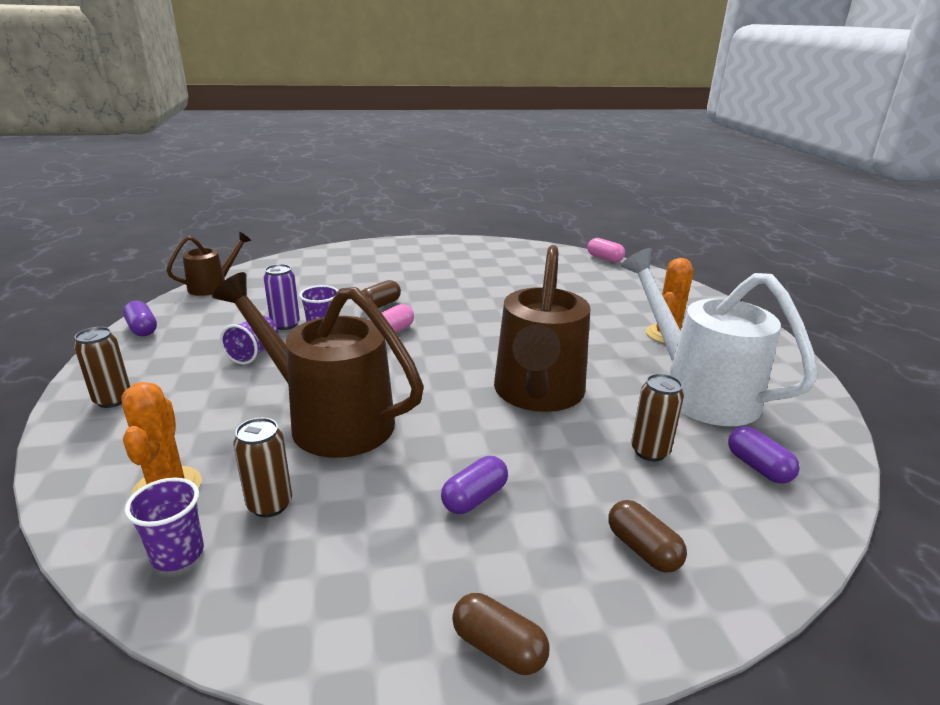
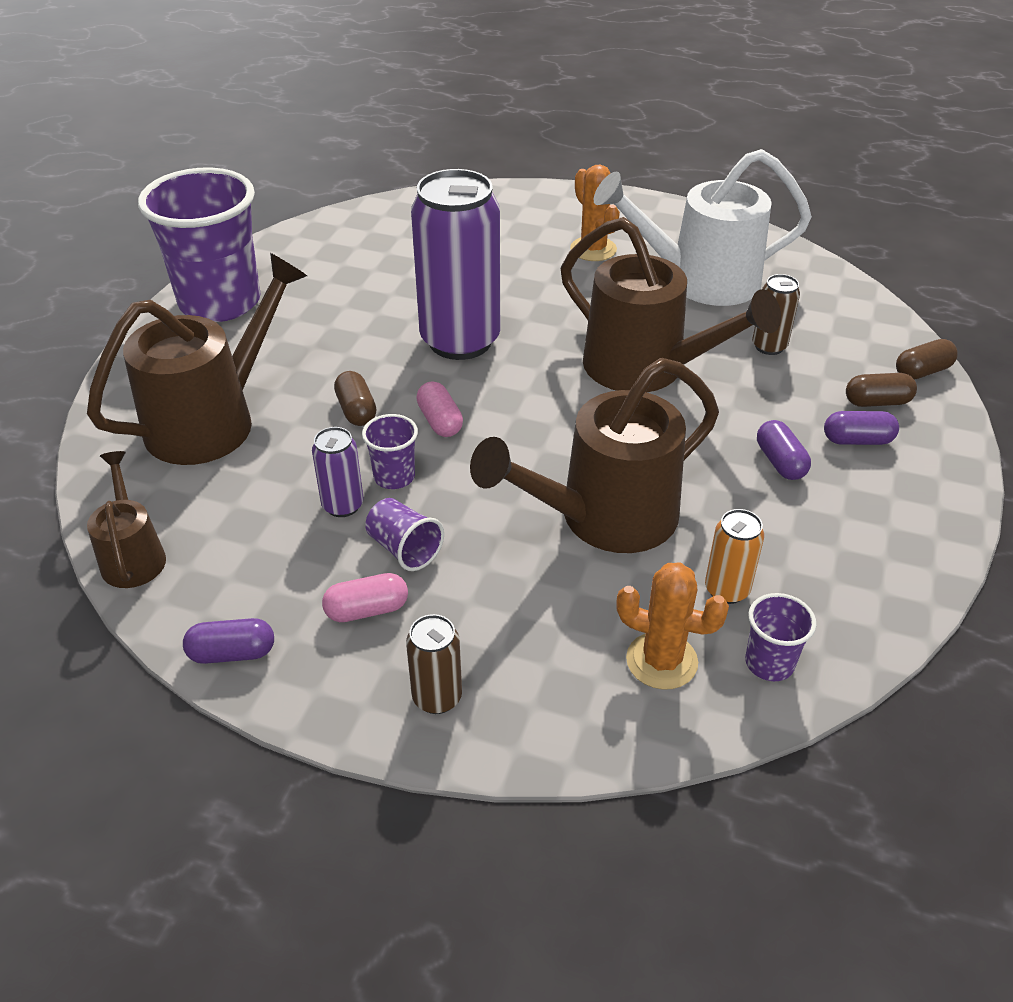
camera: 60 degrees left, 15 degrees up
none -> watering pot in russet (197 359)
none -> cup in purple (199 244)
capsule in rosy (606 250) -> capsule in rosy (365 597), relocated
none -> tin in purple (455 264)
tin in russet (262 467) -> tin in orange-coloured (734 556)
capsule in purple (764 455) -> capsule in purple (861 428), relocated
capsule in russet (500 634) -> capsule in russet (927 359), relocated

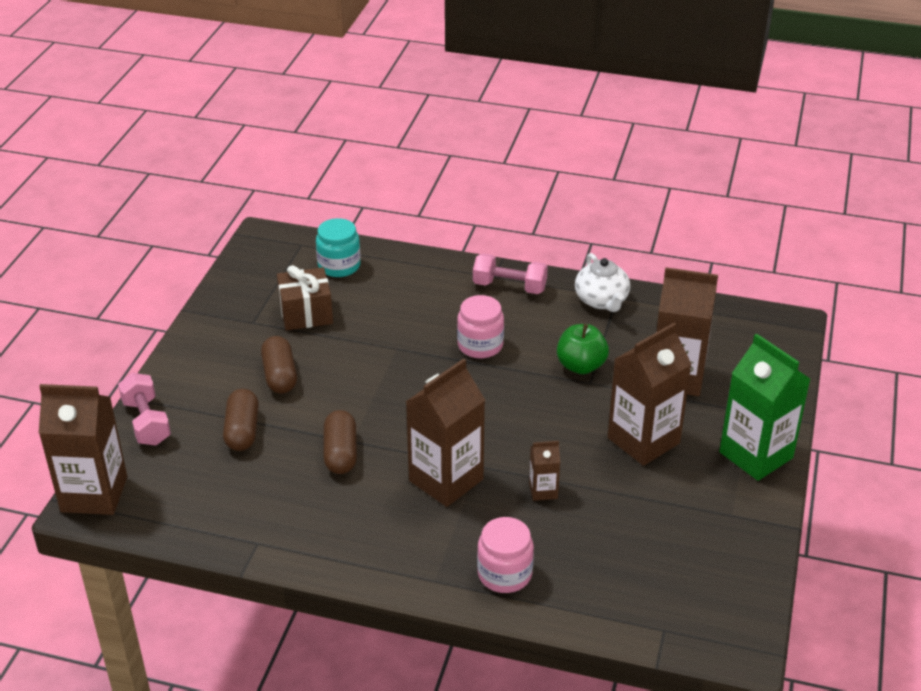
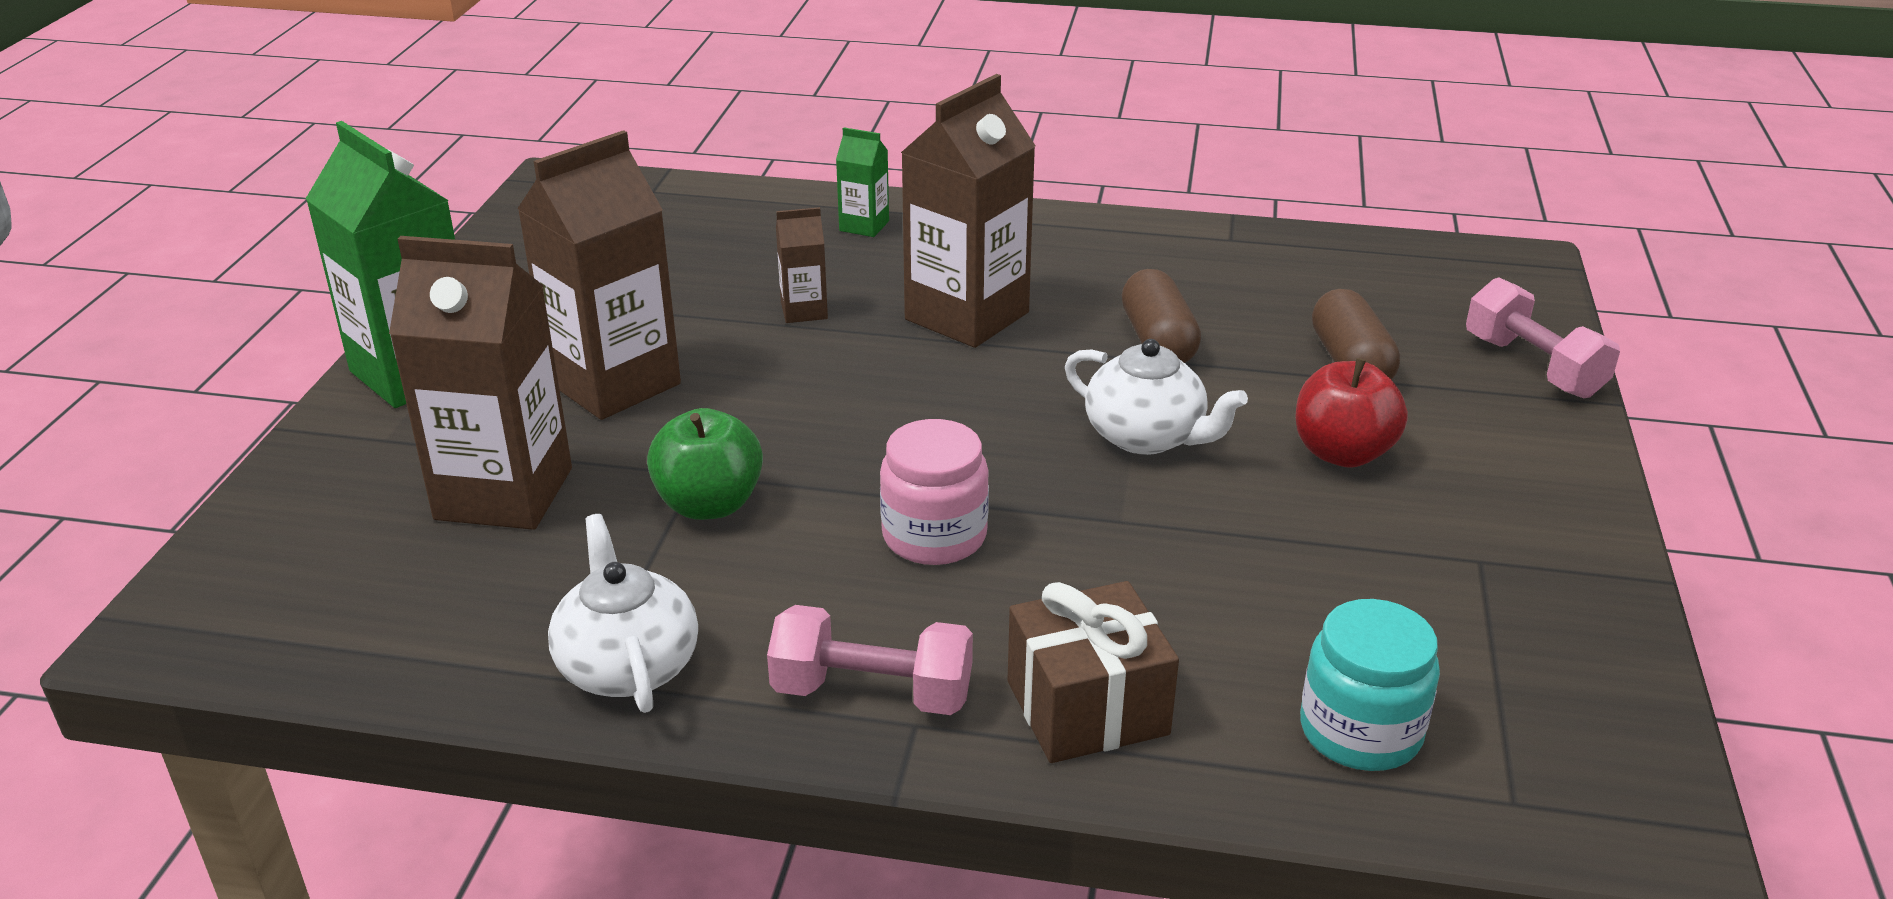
camera: 175 degrees right, 5 degrees down
preserve jar in rosy (505 555) -> juice carton in green (862 182)
gift in russet (305 298) -> gift in russet (1093 672), relocated
none -> teapot in pure white (1156 397)
capsule in russet (279 365) -> toy apple in crimson (1351 413)
juice carton in russet (83 449) -> none

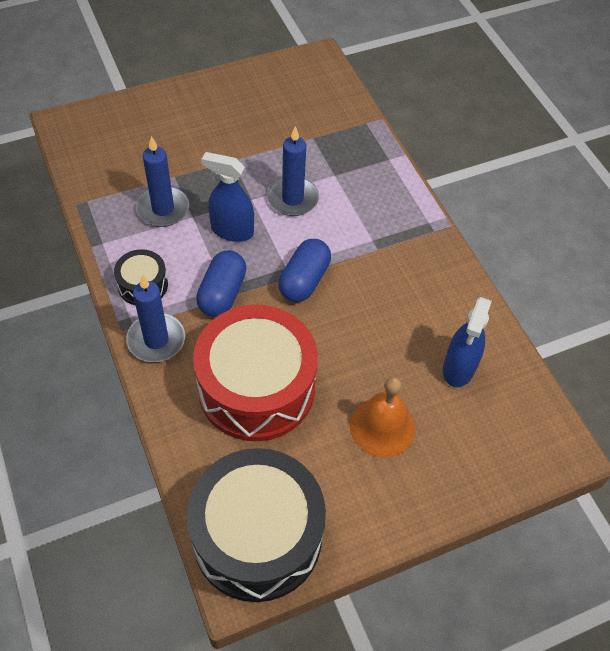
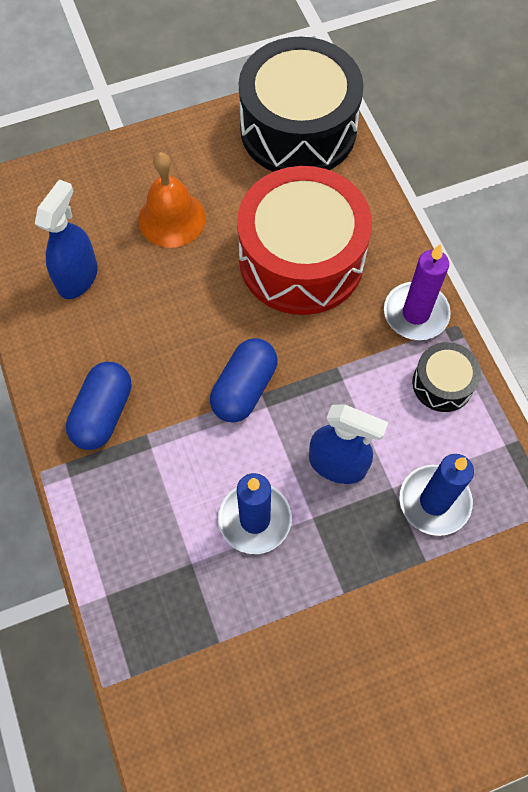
camera: 175 degrees left, 10 degrees up
capsule in blue (221 283) -> capsule in blue (98 406), relocated
pillar candle in blue (155 318) -> pillar candle in purple (417 292)

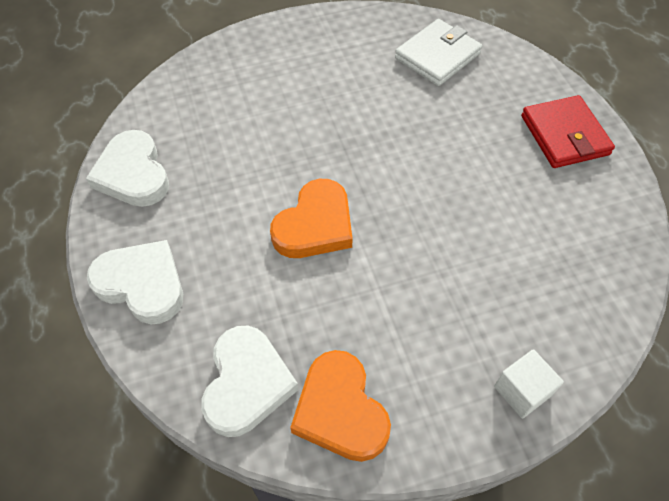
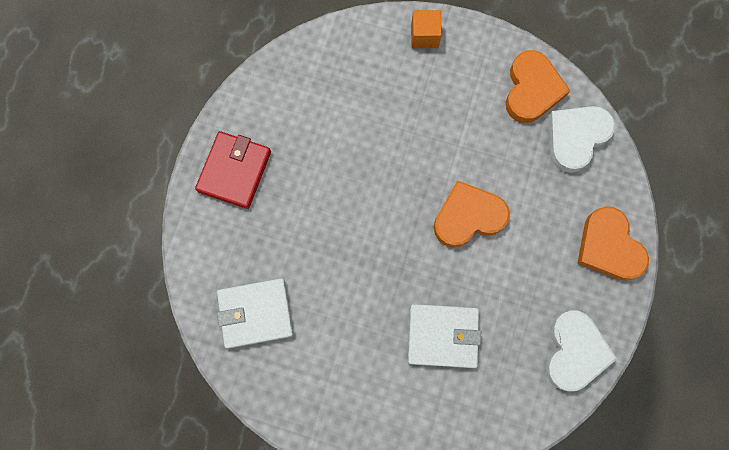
camera: 145 degrees left, 20 degrees up
none -> card wallet in pure white (444 336)
cube in pure white (529 384) -> cube in orange-coloured (426 29)
love heart in pure white (135 282) -> love heart in orange-coloured (613 243)

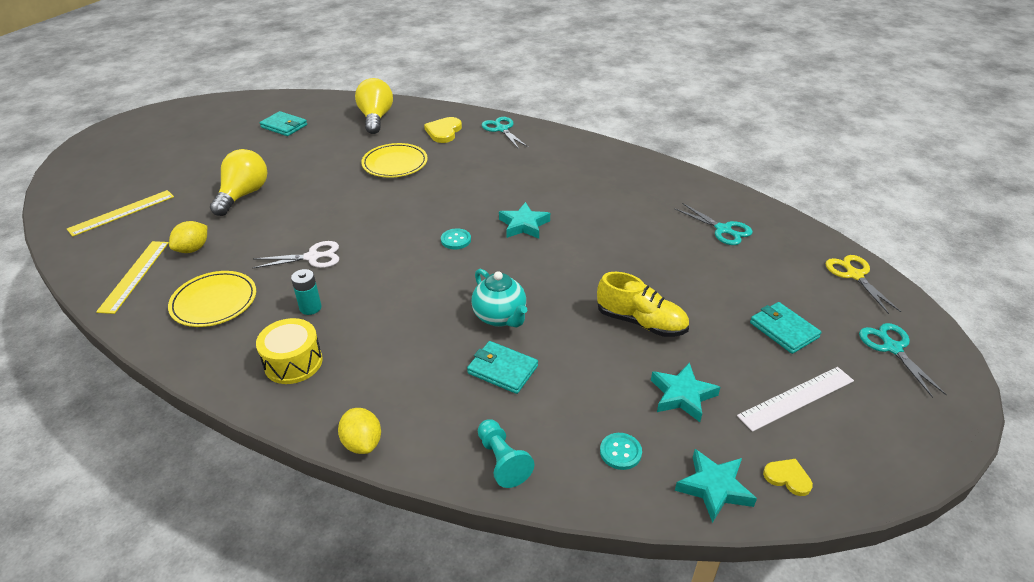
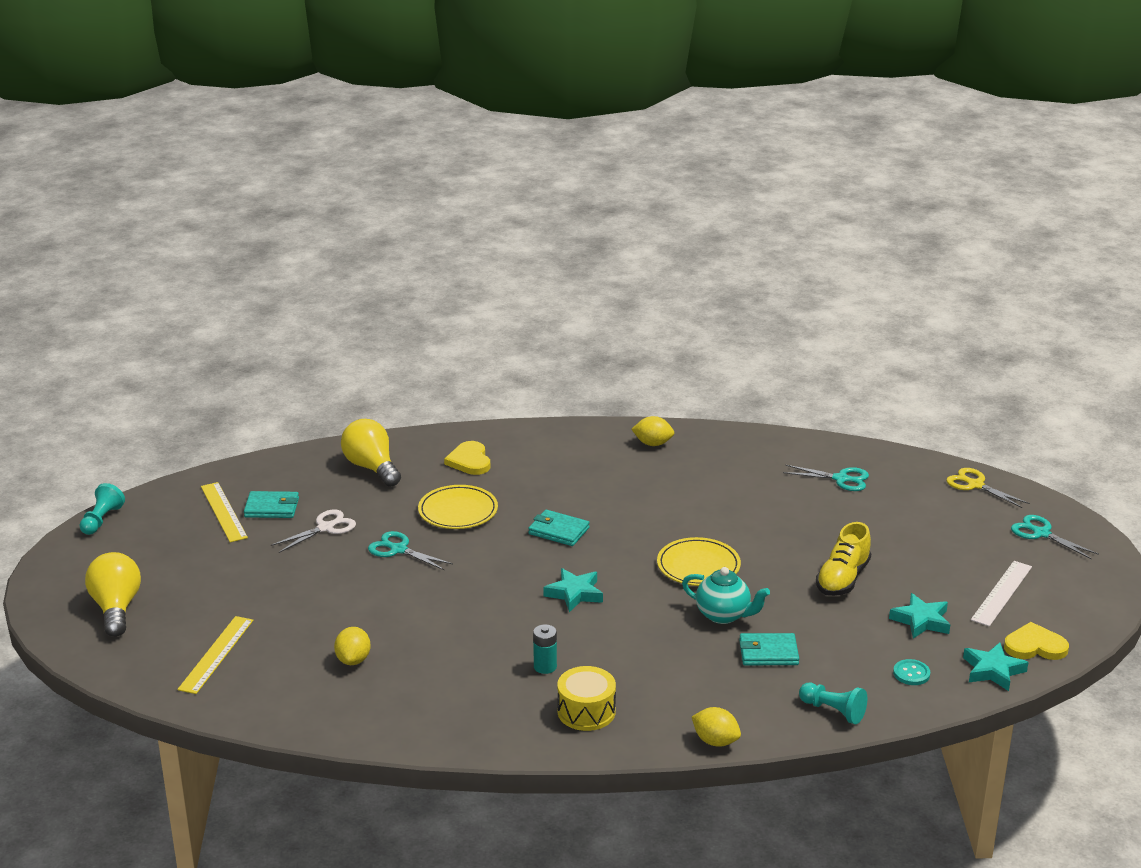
camera: 30 degrees left, 10 degrees down
none -> game pawn in teal (102 509)
lightbulb in golden (238 182) -> lightbulb in golden (113 594), relocated
measuring stick in golden (132 277) -> measuring stick in golden (224 512), relocated
scissors in pure white (295 255) -> scissors in pure white (313 531), relocated
scissors in teal (504 133) -> scissors in teal (410 550), relocated
card wallet in teal (786 328) -> card wallet in teal (559 528), relocated
star shape in teal (524 220) -> star shape in teal (573 590), relocated
none -> toy lemon in golden (652 431)
dinner plate in golden (212 299) -> dinner plate in golden (699 561), relocated
shoe in golden (643 304) -> shoe in golden (843 559), 120 degrees clockwise
love heart in golden (788 477) -> love heart in golden (1036 641), x1.63
button in teal (456 238) -> none

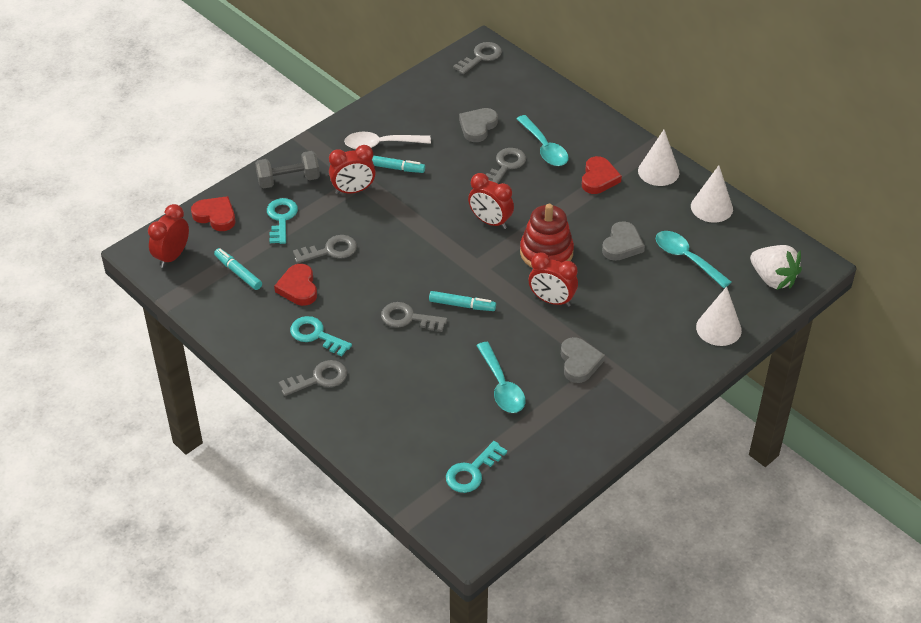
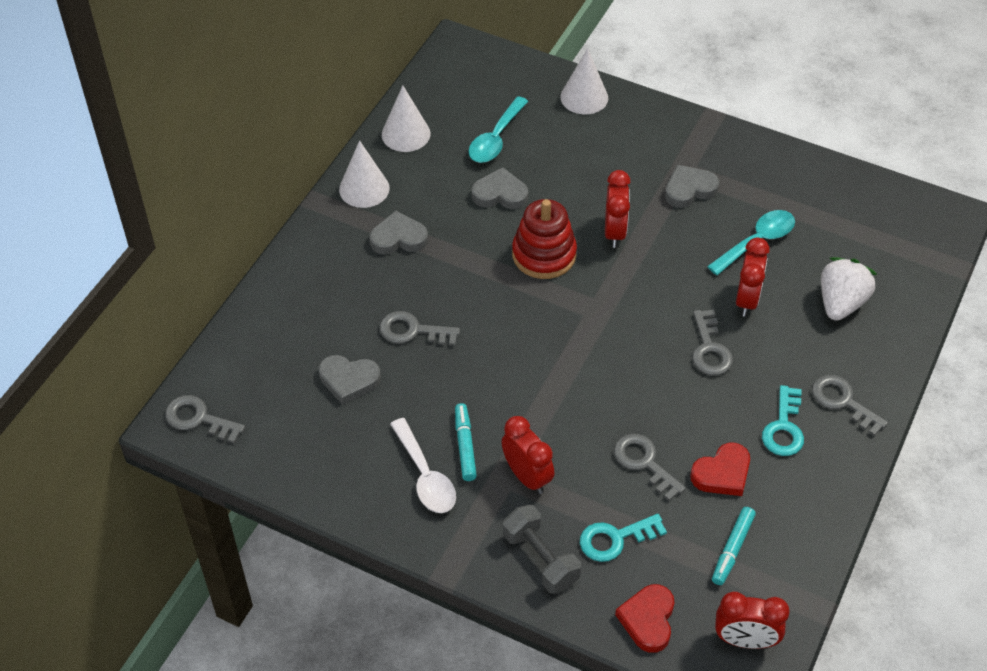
camera: 110 degrees left, 5 degrees up
love heart in crimson (602 175) -> love heart in gray (398 232)
bedside clock in crimson (491 201) -> bedside clock in crimson (753 277), relocated
toy strawberry in pure white (776 267) -> toy strawberry in pure white (849 289), relocated
felt pen in teal (462 301) -> none
key in teal (476 467) -> none
spoon in teal (543 140) -> none

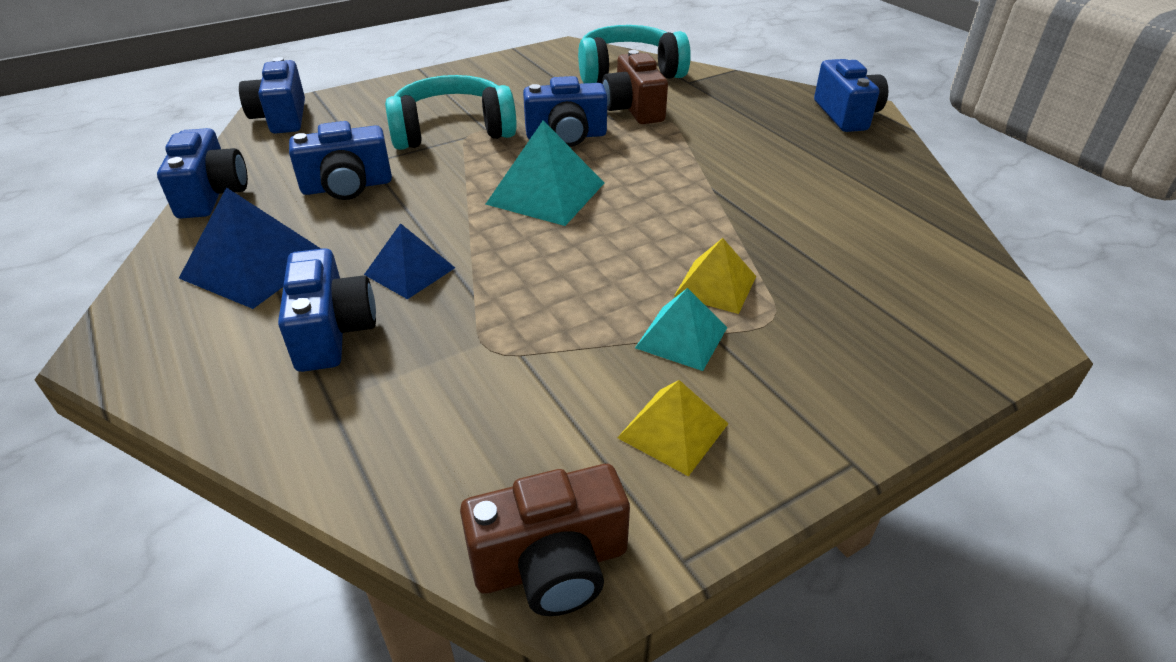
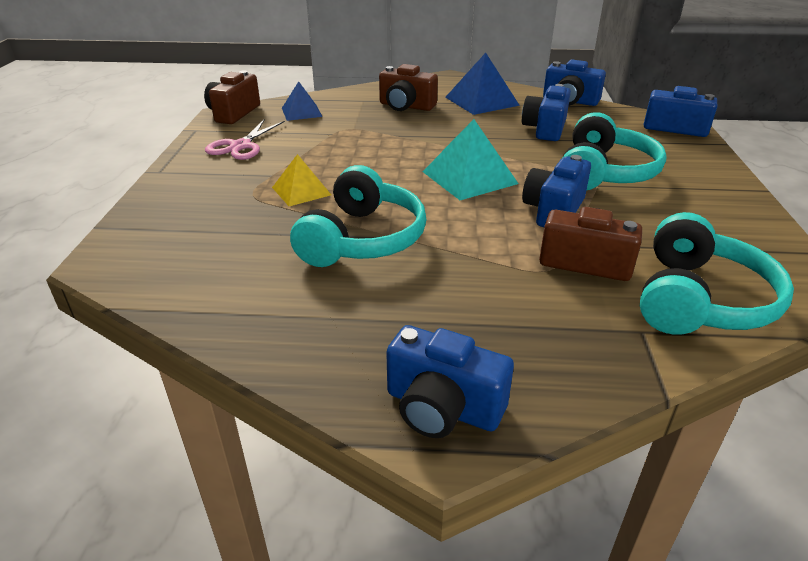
camera: 125 degrees right, 5 degrees down
pyramid shape in golden (673 428) -> scissors in rosy (245 139)
pyramid shape in blue (409 261) -> pyramid shape in blue (302 101), relocated
none -> over-ear headphones in teal (358 216)
photo camera in blue (327 310) -> photo camera in russet (408 87)
pyramid shape in teal (681 329) -> none

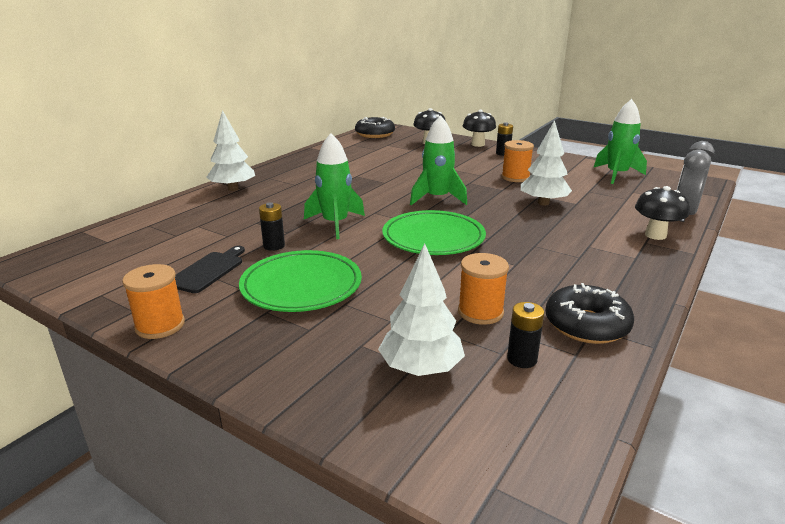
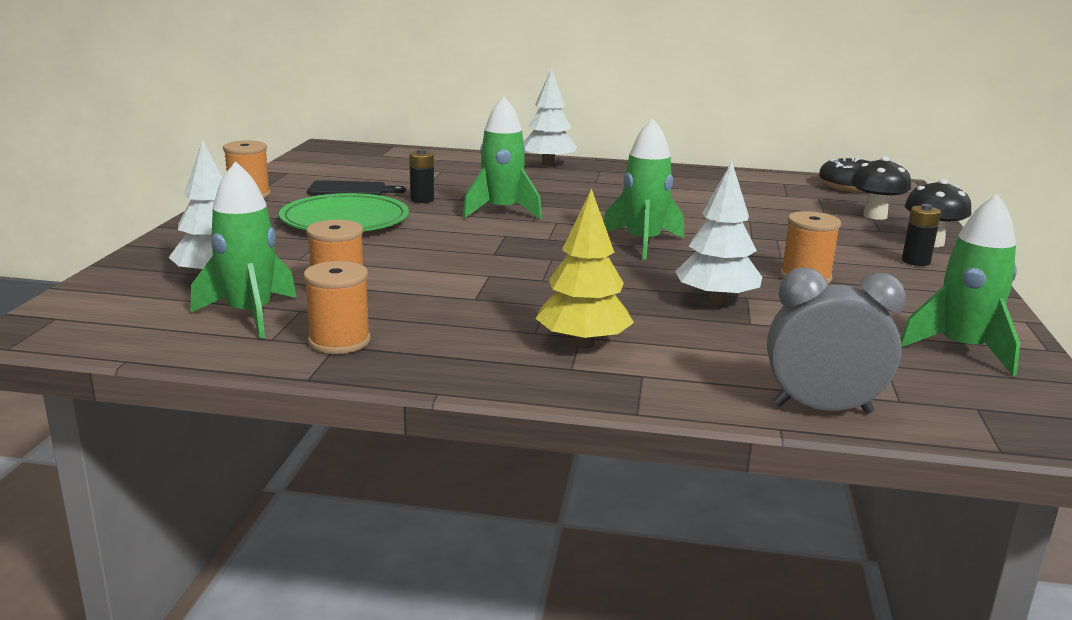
camera: 65 degrees right, 5 degrees down
power cell in ebony (526 335) -> spaceship in green (243 250)
glazed donut in ebony (589 313) -> bobbin in orange-coloured (337 307)
none -> fir tree in golden (584 268)
dinner plate in green (434 232) -> none
fungus in ebony (662 213) -> none

